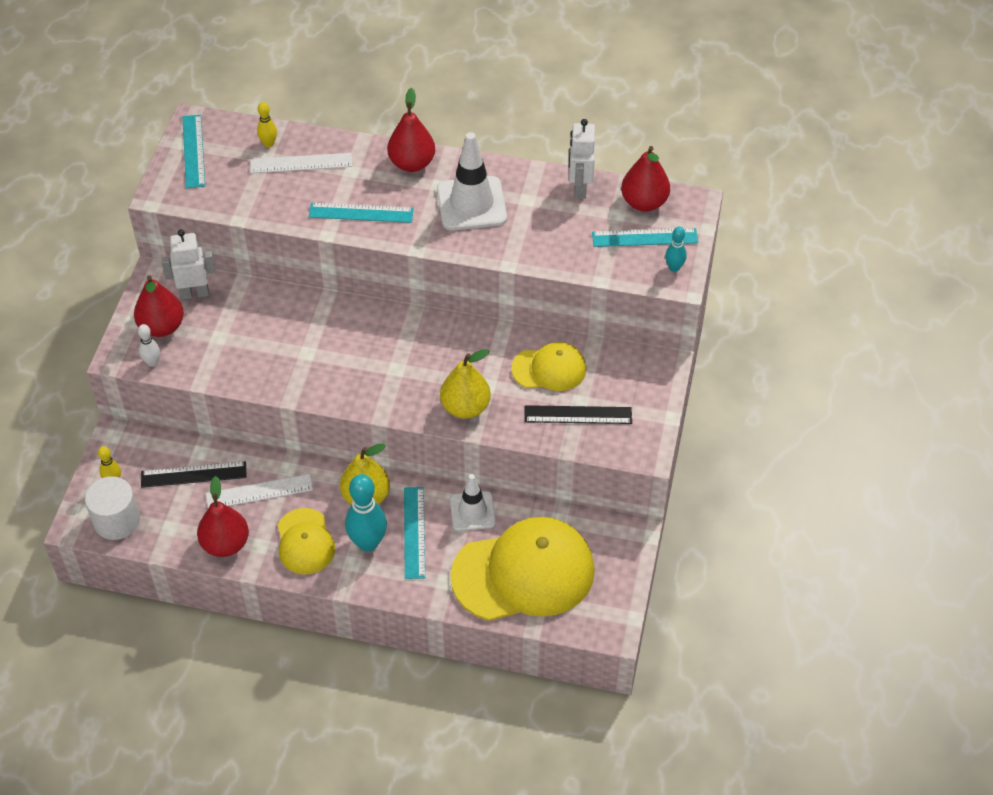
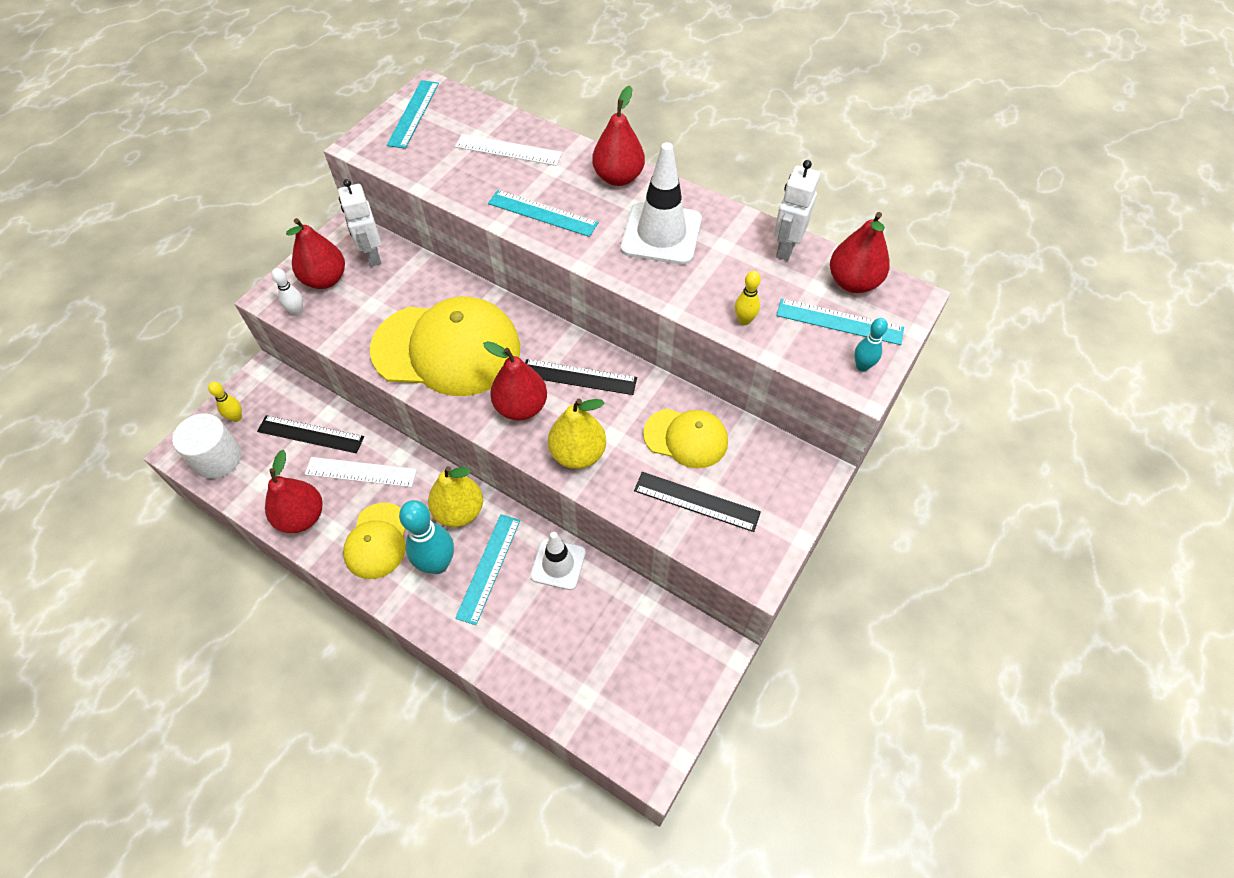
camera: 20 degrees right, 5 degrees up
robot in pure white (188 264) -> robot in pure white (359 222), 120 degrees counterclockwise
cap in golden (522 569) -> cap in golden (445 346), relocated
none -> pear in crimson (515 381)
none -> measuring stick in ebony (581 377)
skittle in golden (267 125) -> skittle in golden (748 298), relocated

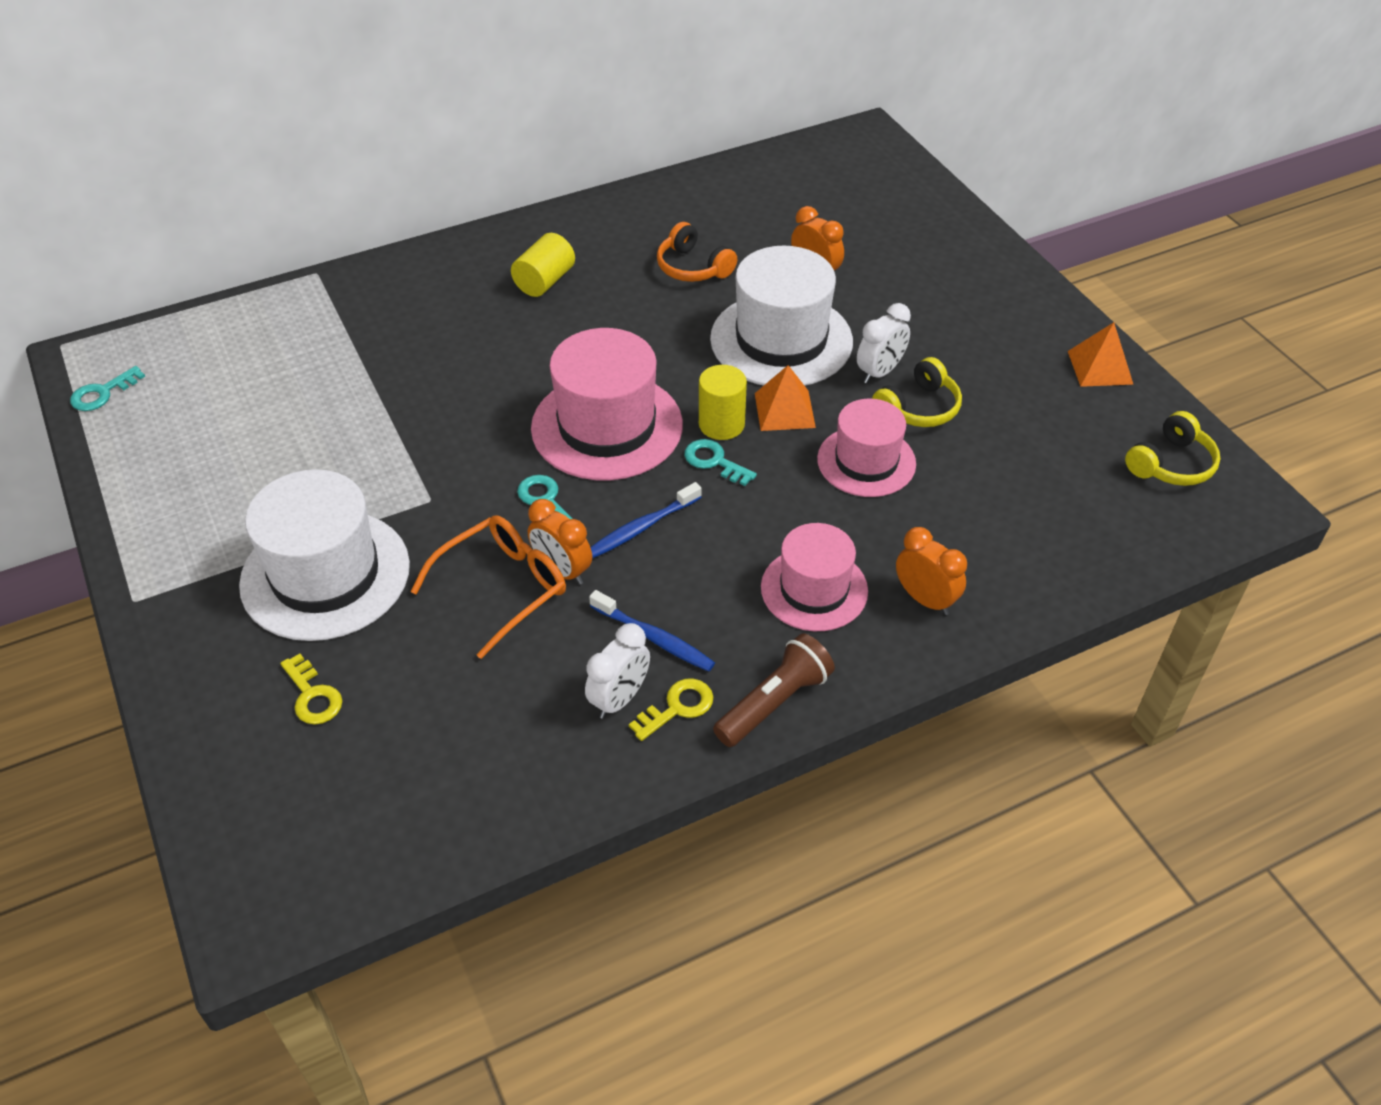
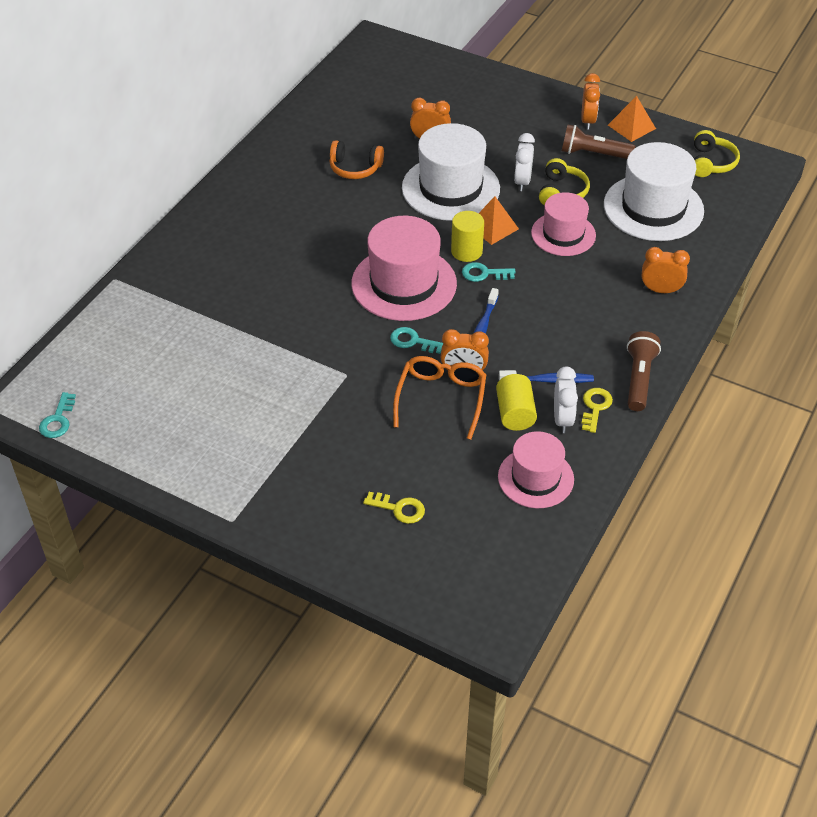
camera: 35 degrees left, 0 degrees up
cylinder in golden (543 265) -> cylinder in golden (516 402), relocated
hat in rosy (814 577) -> hat in rosy (536 469), relocated
none -> flashlight in russet (598 142)
none -> bedside clock in orange-coloured (590 101)
hat in pure white (324 555) -> hat in pure white (654 191), relocated

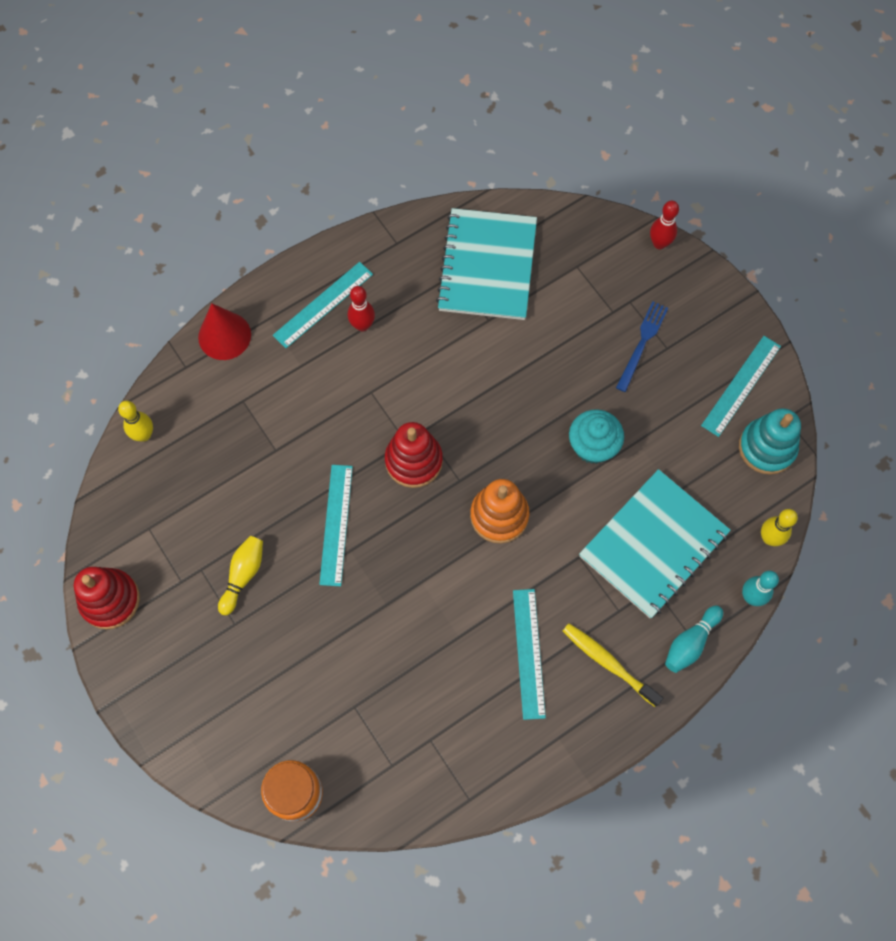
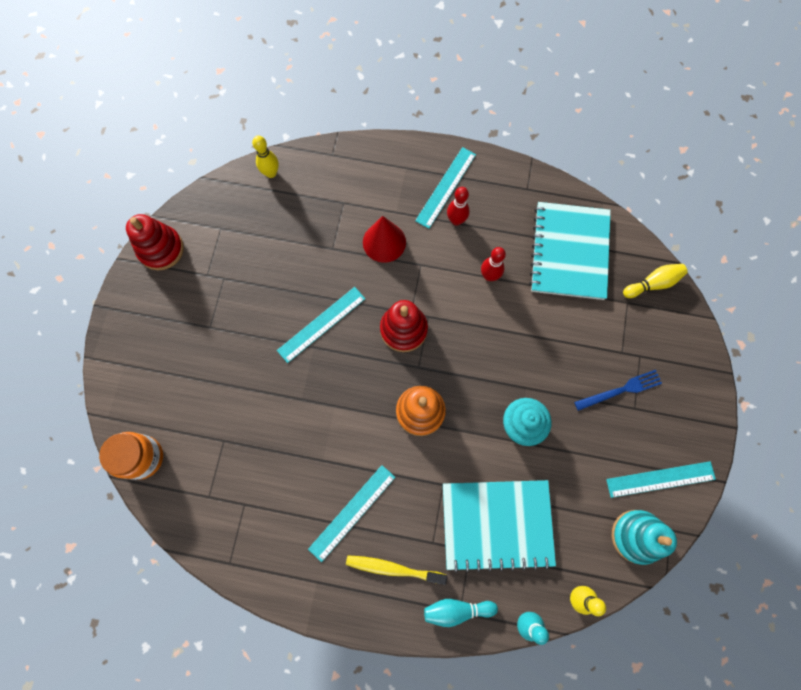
camera: 45 degrees right, 5 degrees up
toothbrush in golden (613 665) -> toothbrush in golden (396 570), 75 degrees counterclockwise
solid cone in crimson (224 331) -> solid cone in crimson (384 239), relocated
measuring stick in teal (323 305) -> measuring stick in teal (445 188), 60 degrees counterclockwise
skittle in crimson (664 225) -> skittle in crimson (493 264), relocated
exercise book in teal (486 264) -> exercise book in teal (570 251), 45 degrees counterclockwise
skittle in golden (240 575) -> skittle in golden (655 281), relocated

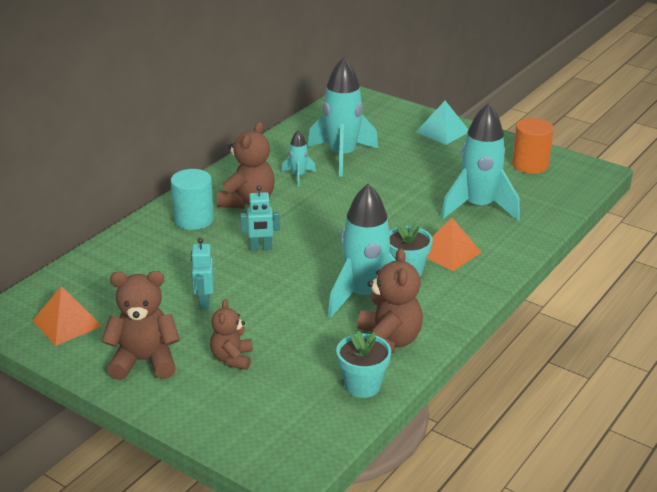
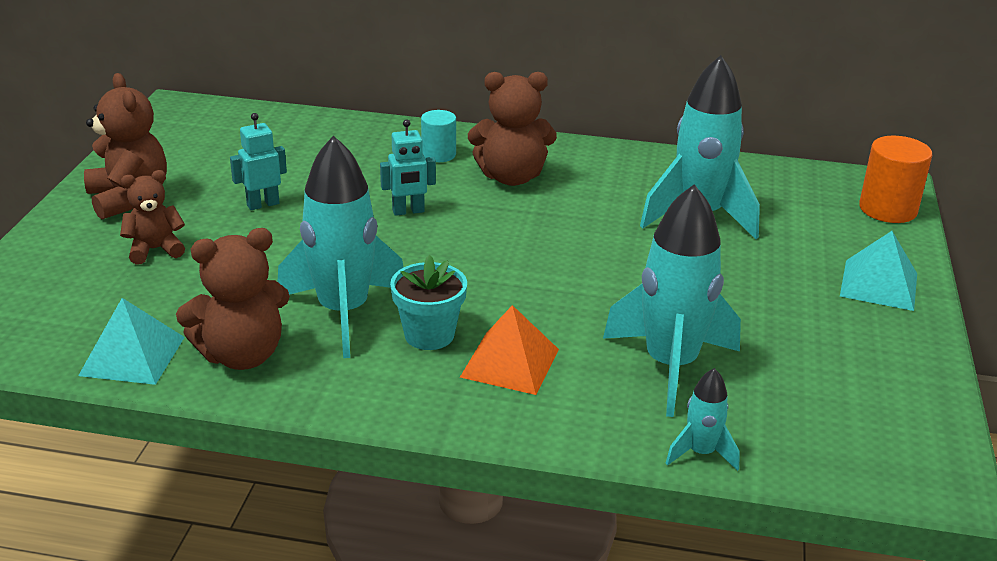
camera: 65 degrees right, 0 degrees up
plant pot in teal (363 364) -> pyramid shape in teal (131 341)
robot in teal (260 217) -> robot in teal (408 167), 75 degrees counterclockwise
cylinder in teal (192 199) -> cylinder in teal (438 136), x0.64
spaceship in teal (298 158) -> spaceship in teal (703 419), relocated
cylinder in orange-coloured (533 146) -> cylinder in orange-coloured (895 179), relocated
pyramid shape in orange-coloured (67 316) -> none

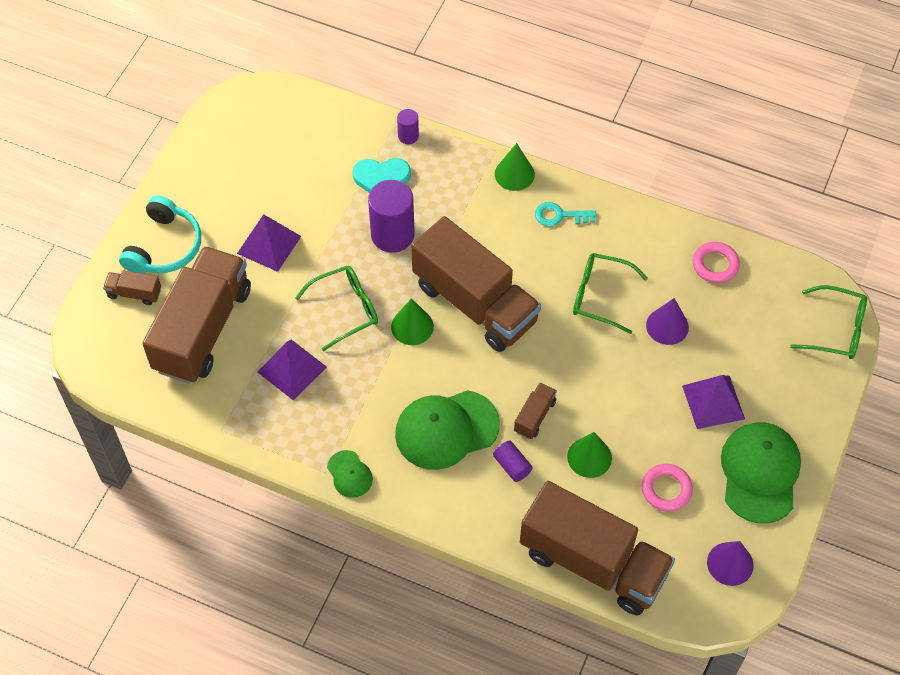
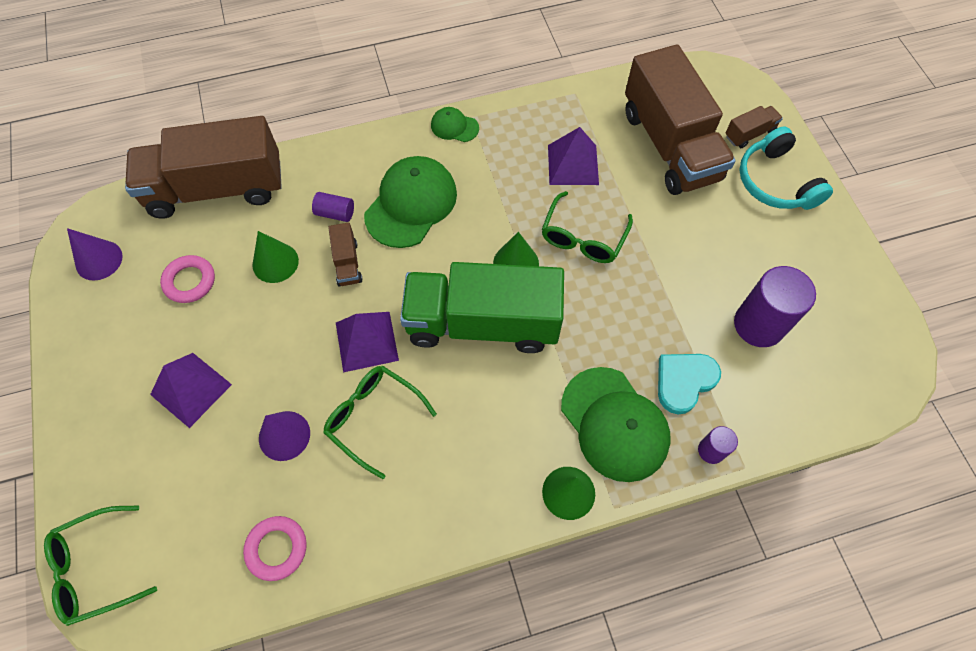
camera: 140 degrees right, 5 degrees up
glasses in green (610 293) -> glasses in green (380 422), 120 degrees counterclockwise
pyramid shape in purple (269 243) -> pyramid shape in purple (367 342), relocated
lorry in russet (476 284) -> lorry in green (482 307)
cap in green (761 473) -> cap in green (615 424), relocated
cylinder in purple (391 216) -> cylinder in purple (775 306), relocated
key in teal (565 214) -> none

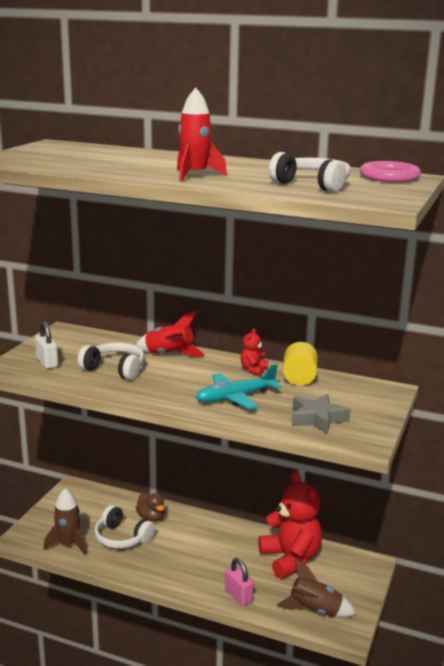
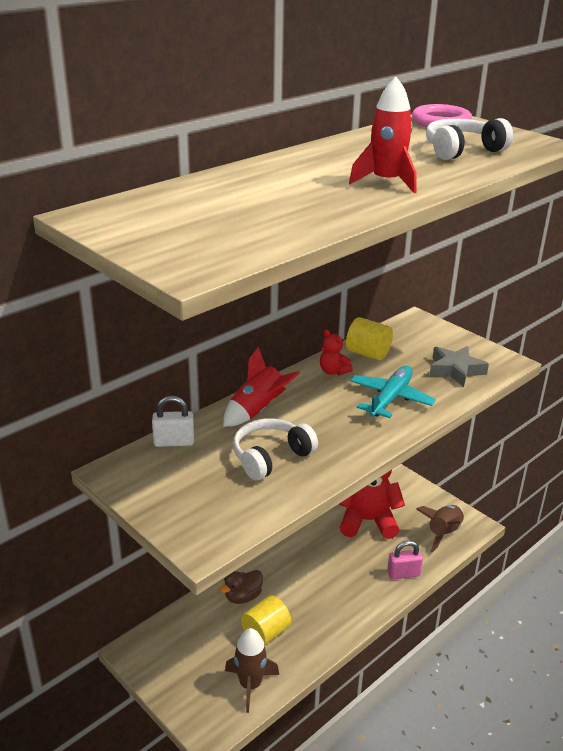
camera: 65 degrees left, 10 degrees up
lock in pure white (46 345) -> lock in pure white (173 421), relocated
duck in russet (150 507) -> duck in russet (241 587), 150 degrees clockwise
over-ear headphones in pure white (124 527) -> cylinder in golden (266 620)
plane in teal (239 386) -> plane in teal (393 391), 150 degrees counterclockwise

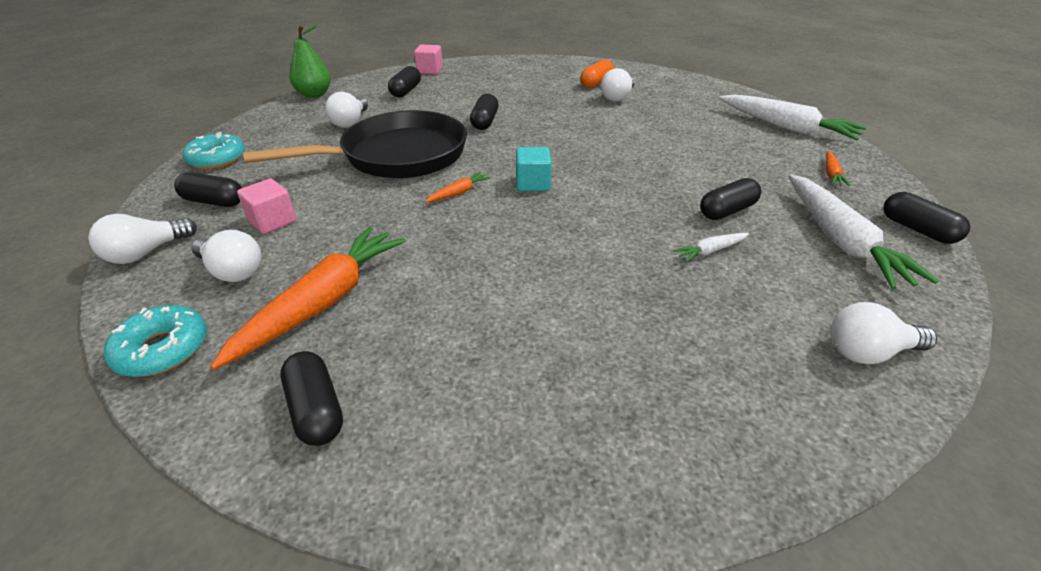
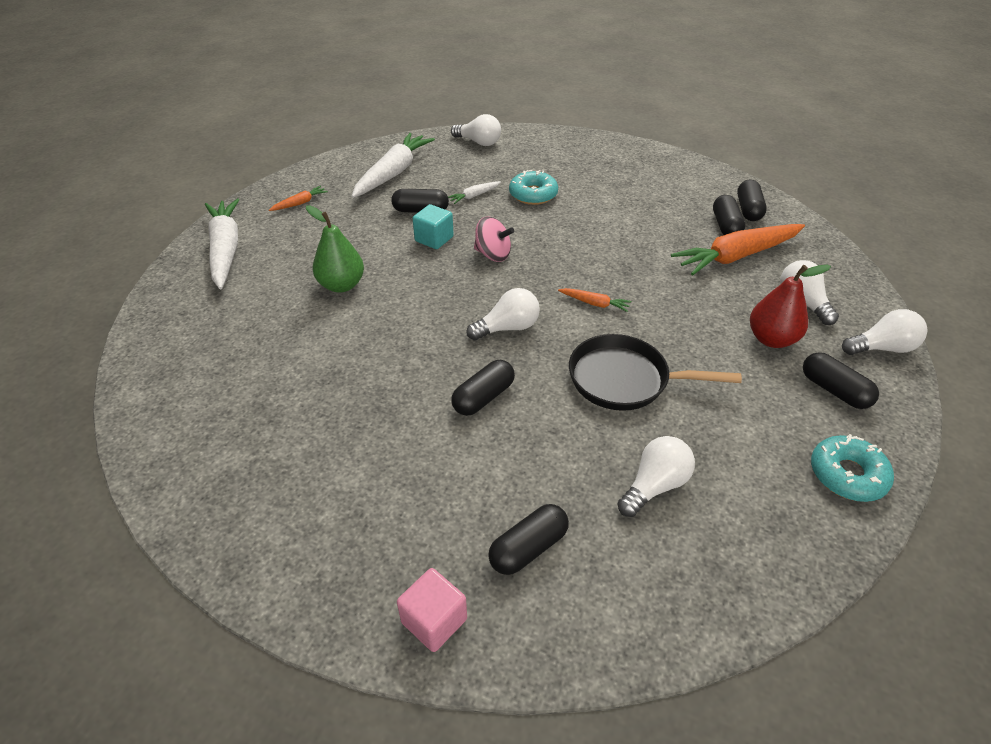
camera: 145 degrees left, 5 degrees up
pear in green (310 61) -> pear in green (335 249), relocated
cube in teal (534 169) -> cube in teal (433 226), relocated
root vegetable in pure white (711 247) -> root vegetable in pure white (474 192), 135 degrees clockwise
lightbulb in pure white (617 85) -> lightbulb in pure white (503 314), relocated
none -> toy top in rosy (494 239)
glazed donut in teal (155 341) -> glazed donut in teal (533 187), relocated
root vegetable in orange-coloured (457 187) -> root vegetable in orange-coloured (594 300), 150 degrees counterclockwise
pan in ebony (355 144) -> pan in ebony (655 372), x0.66
capsule in ebony (926 218) -> capsule in ebony (729 215), relocated
cube in rosy (267 206) -> pear in crimson (790 306)
capsule in orange-coloured (597 73) -> none

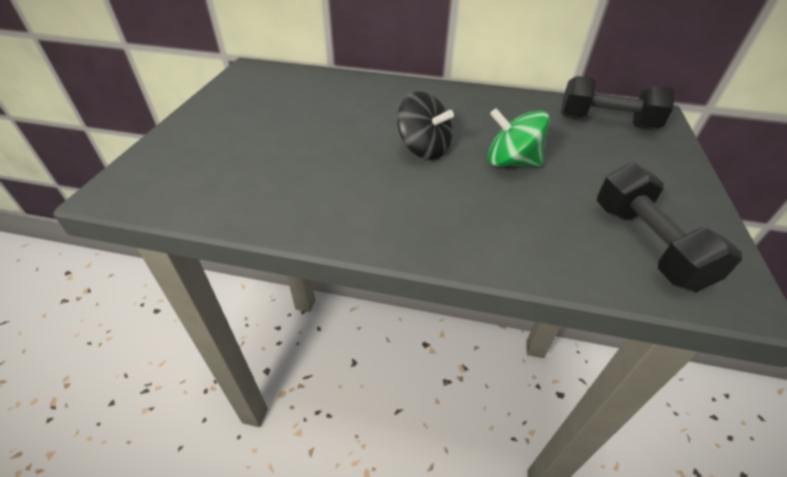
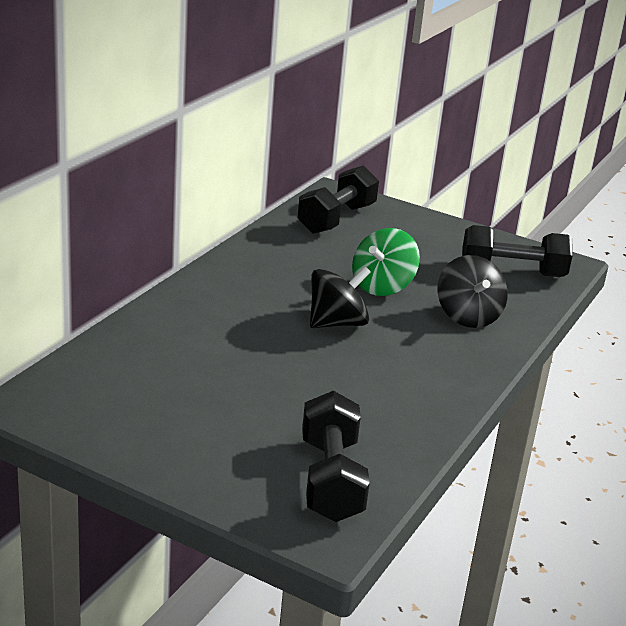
camera: 75 degrees left, 15 degrees down
none -> free weight in ebony (336 456)
none -> toy top in ebony (473 291)

